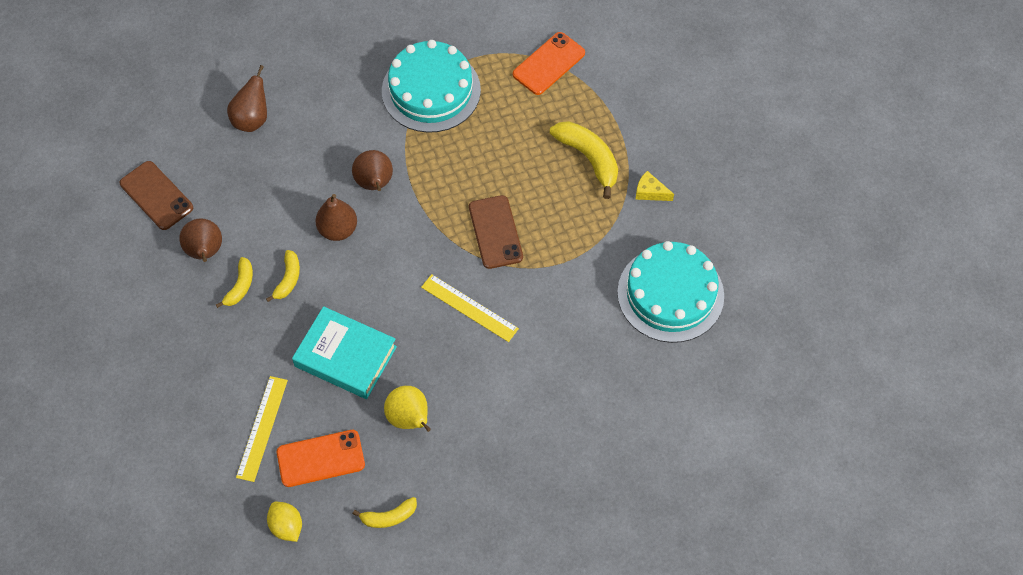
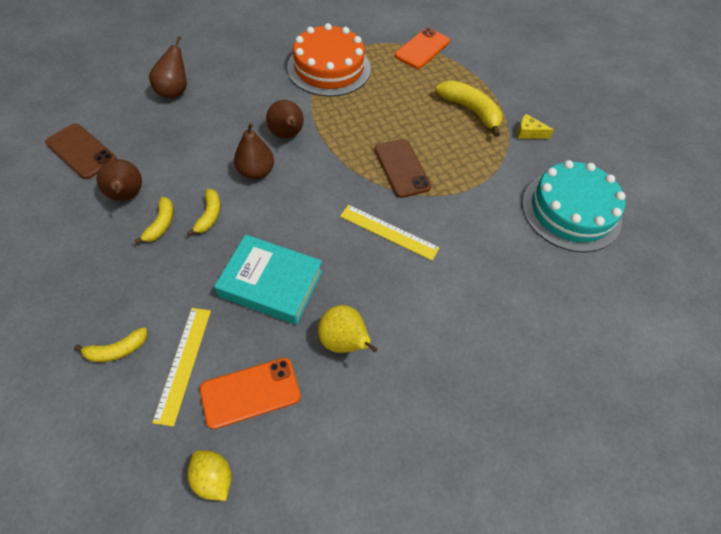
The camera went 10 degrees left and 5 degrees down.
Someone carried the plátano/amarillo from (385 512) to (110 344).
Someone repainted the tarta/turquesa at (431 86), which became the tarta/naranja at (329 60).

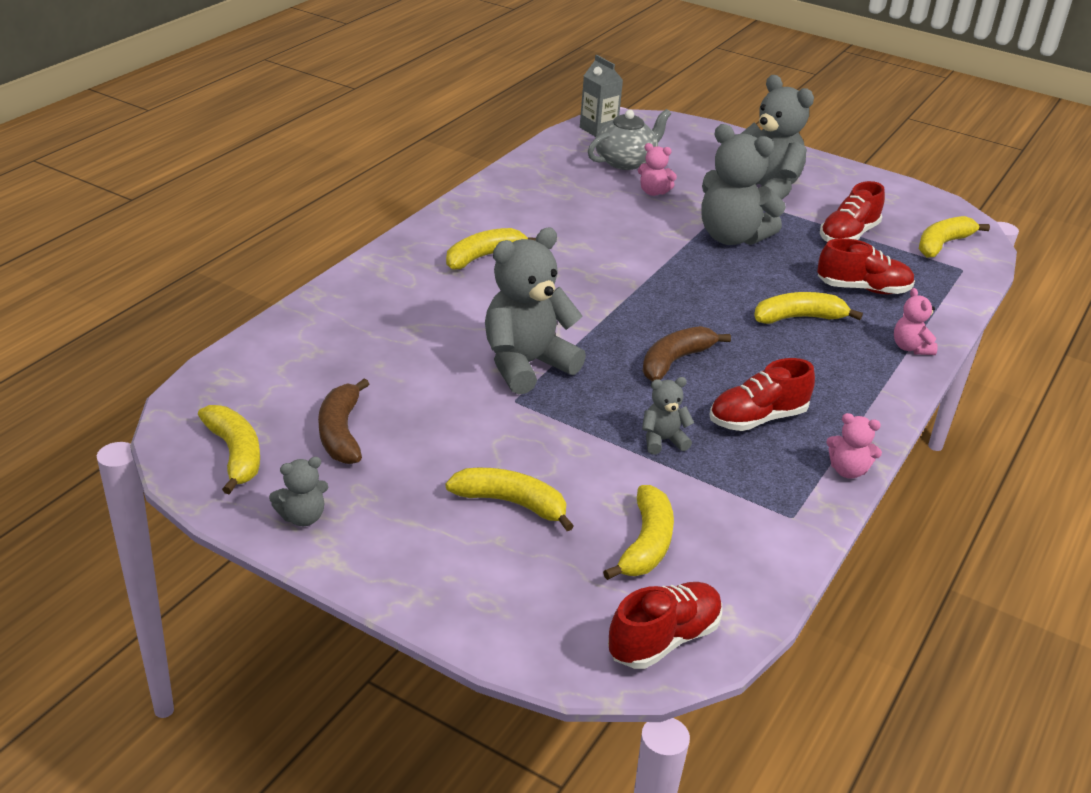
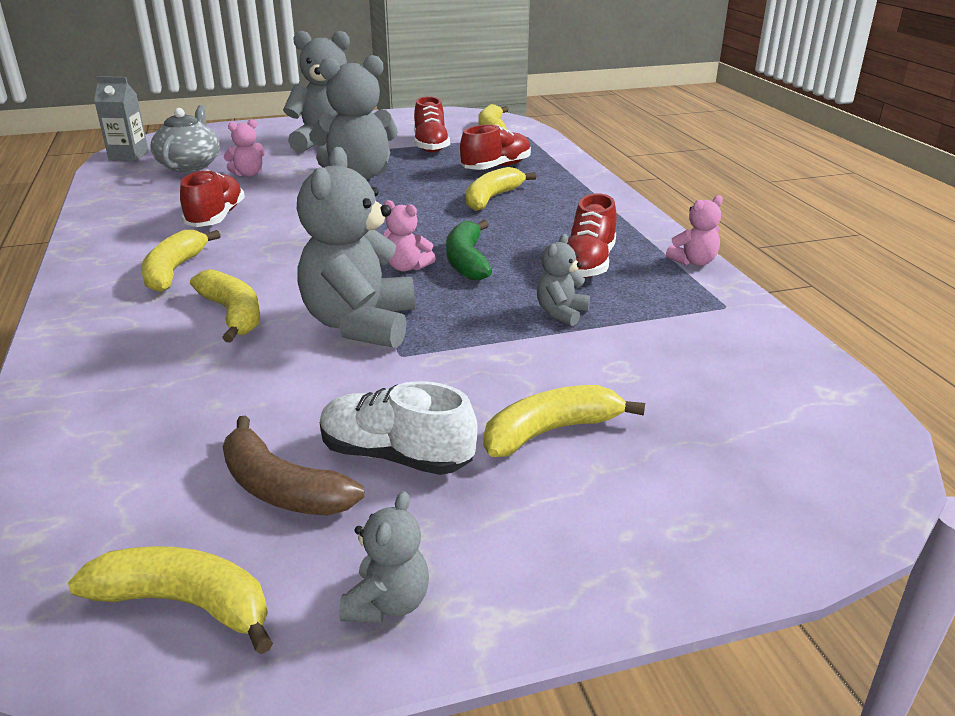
The camera went 45 degrees left and 5 degrees down.
Someone put down the zapato/blanco at (399 428).
Someone carried the plátano/amarillo from (638 532) to (225 306).
Someone carried the zapato/rojo from (665 625) to (212 198).
Someone carried the osito/rosa from (916 321) to (410 235).
Someone repainted the plátano/marrón at (686 354), which became the plátano/verde at (469 250).

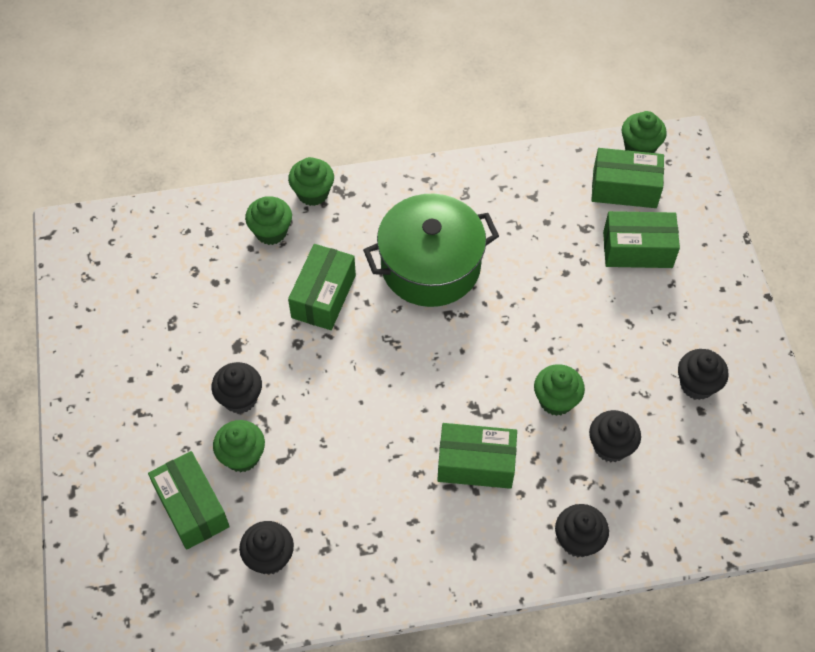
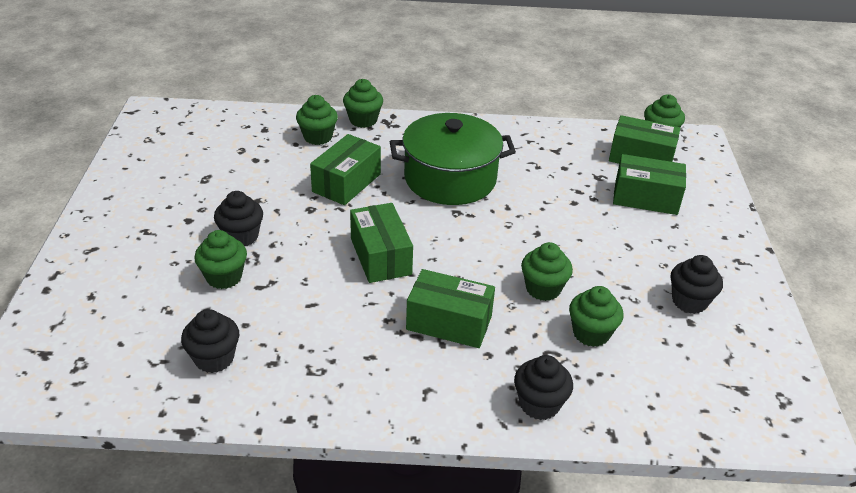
The camera went 10 degrees right and 20 degrees down.
Someone carried the caja/verde from (189 500) to (381 243).
Someone repainted the magdalena/negro at (615 436), which became the magdalena/verde at (596 316).

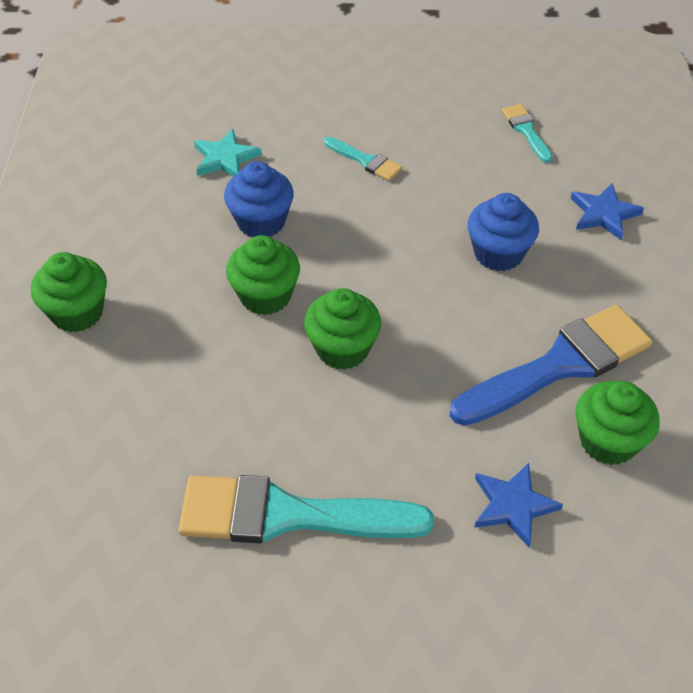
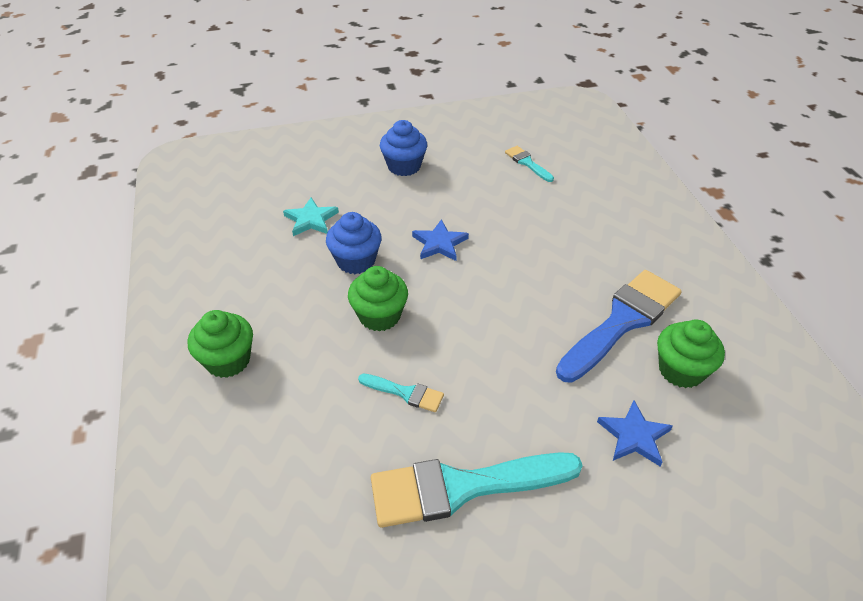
The camera went 15 degrees left and 5 degrees down.
Someone took away the magdalena/verde at (342 329).
Someone carried the pincel/turquesa from (363 159) to (401 393).
Someone carried the magdalena/azul from (503 232) to (403 148).
Someone carried the estrella/azul from (607 211) to (440 240).

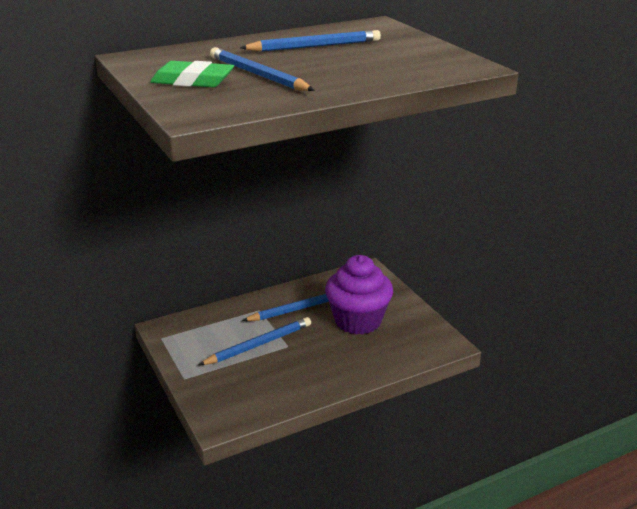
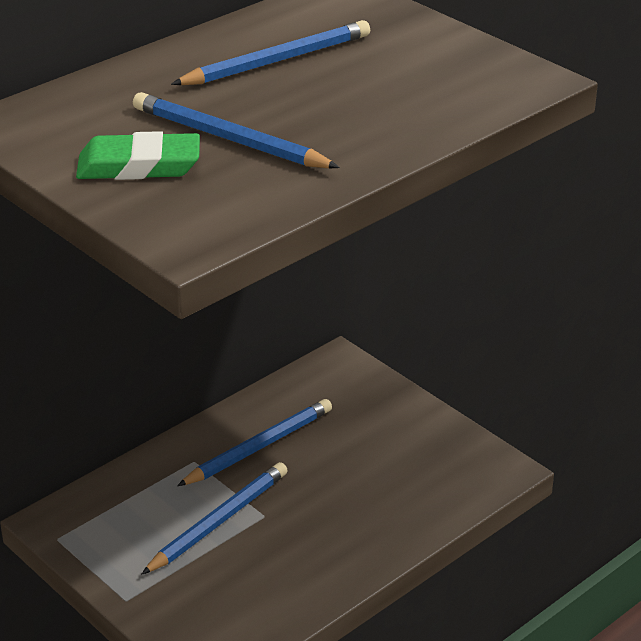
The camera went 15 degrees left and 5 degrees up.
Someone took away the magdalena/morado at (359 295).

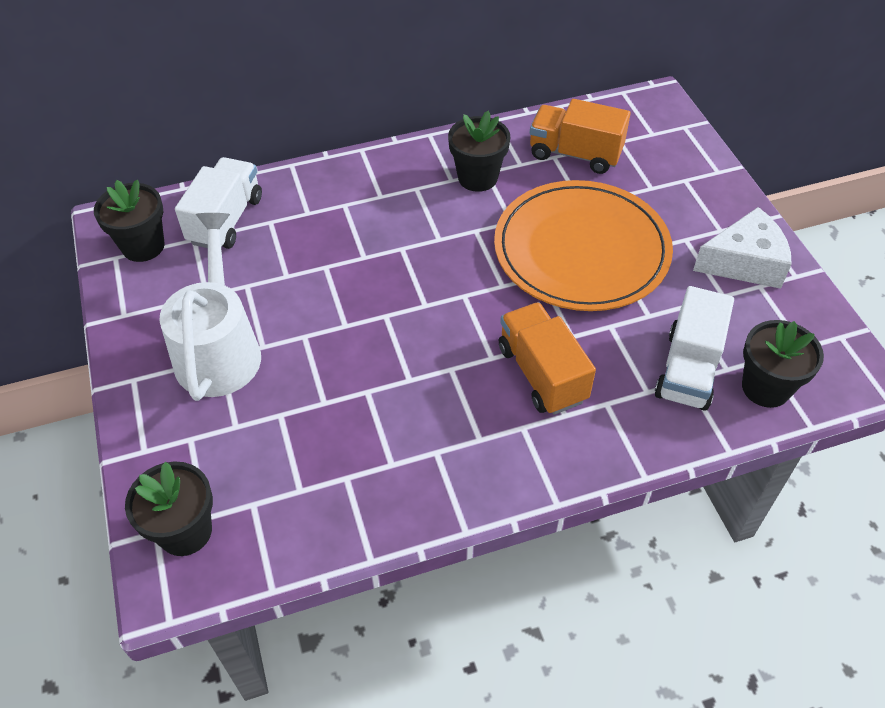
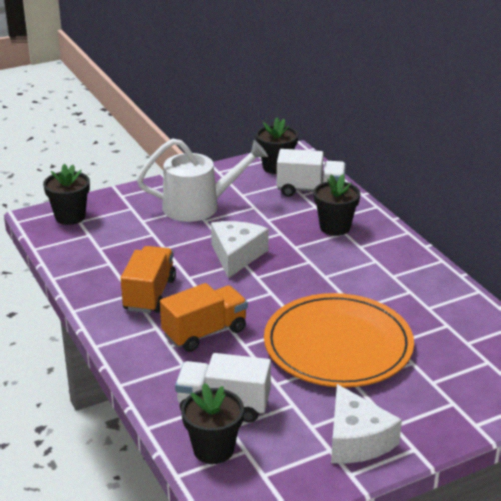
The camera went 80 degrees right and 20 degrees down.
Someone put down the queso/blanco at (240 249).
Someone carried the maceta/negro from (479 151) to (337 205).
Someone carried the camión/naranja from (580 136) to (148 279).

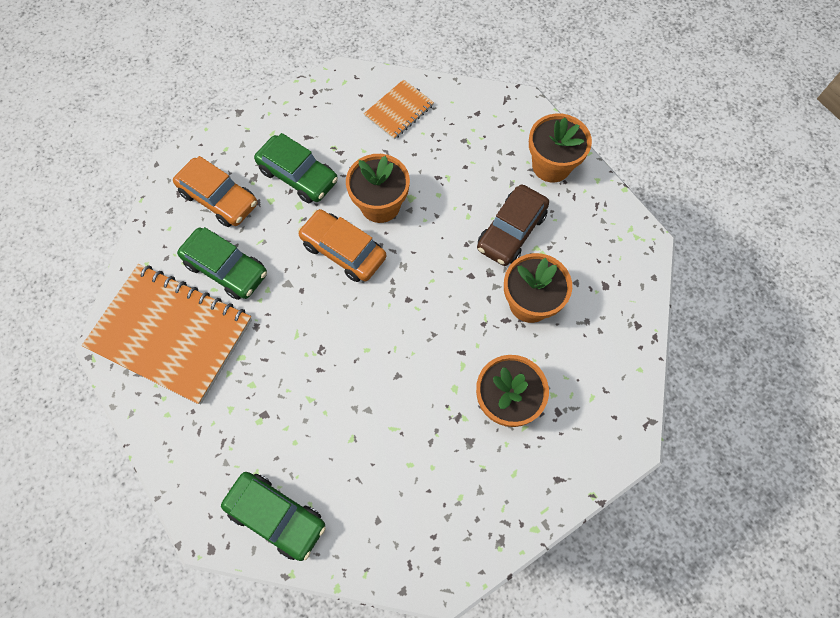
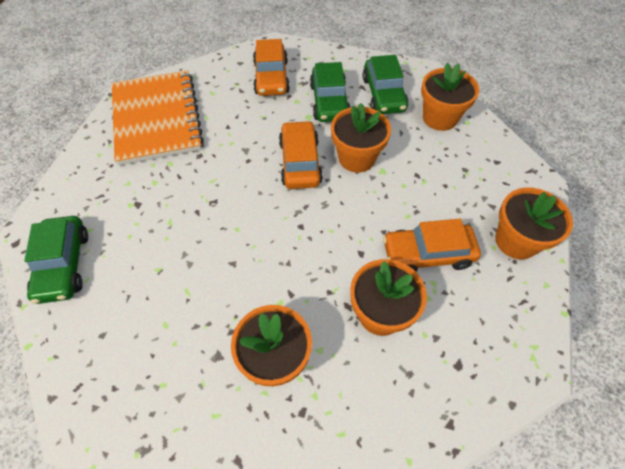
The camera went 50 degrees right and 10 degrees down.
Someone carried the coche/verde from (222 263) to (386 84).
Someone swapped the cuaderno/naranja at (399 109) for the maceta/naranja at (450 97).
Someone repainted the coche/marrón at (513 225), which became the coche/naranja at (432 245).

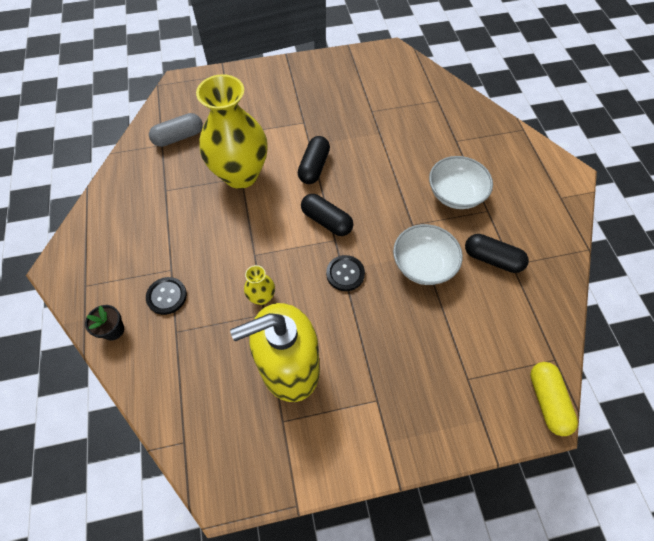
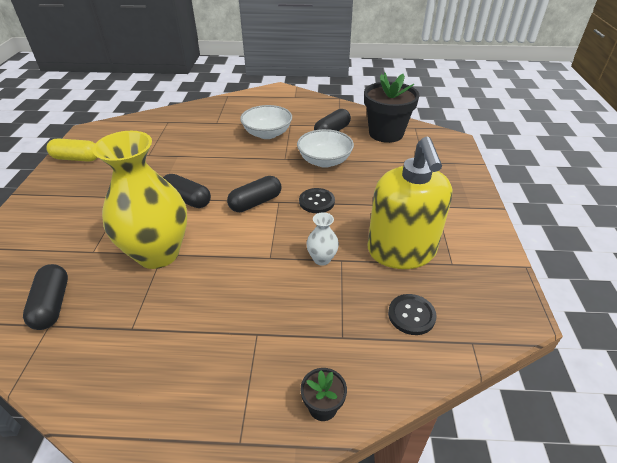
The camera went 75 degrees left and 20 degrees down.
Someone put down the maceta/negro at (392 107).
Someone carried the botón/negro from (166 296) to (412 314).
Someone carried the cápsula/amarillo from (554 399) to (72 150).
Someone repainted the cápsula/gris at (176 130), which became the cápsula/negro at (45 297).
Someone repainted the florero/amarillo at (259 285), which became the florero/blanco at (322 239).

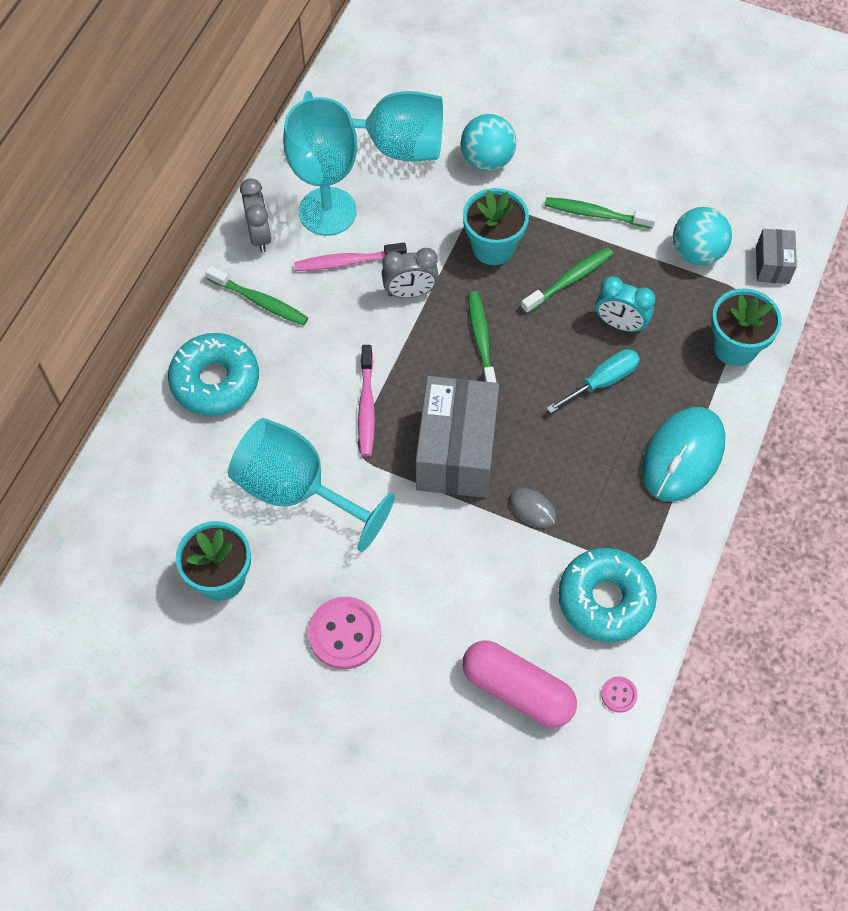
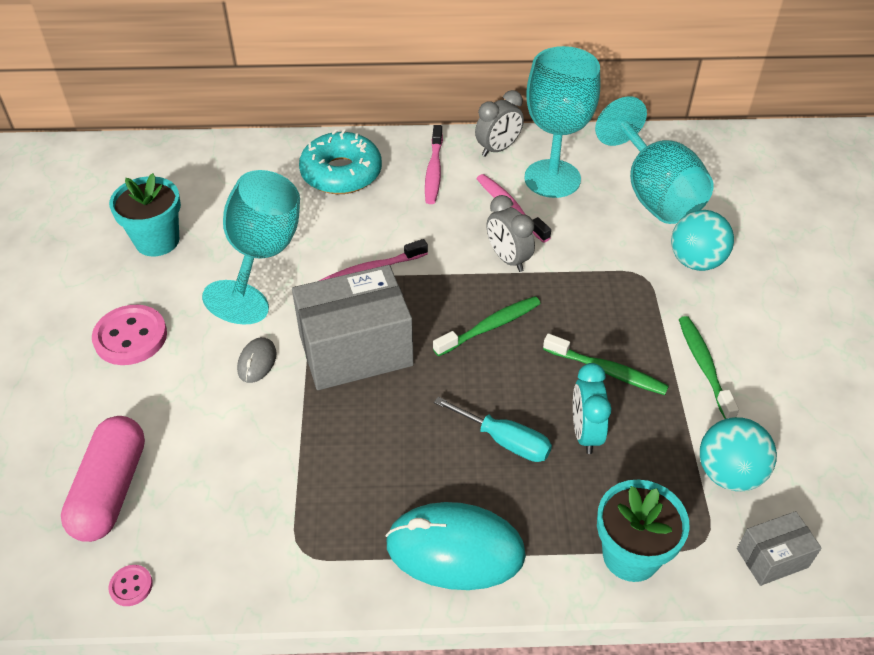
The camera went 65 degrees right and 15 degrees down.
Someone took away the maceta/turquesa at (496 226).
Someone took away the rosquilla/turquesa at (607 595).
Someone carried the ratón/gris from (532 508) to (257 360).
Someone repainted the cepillo de dientes/verde at (256 296), which became the cepillo de dientes/rosa at (434 164).

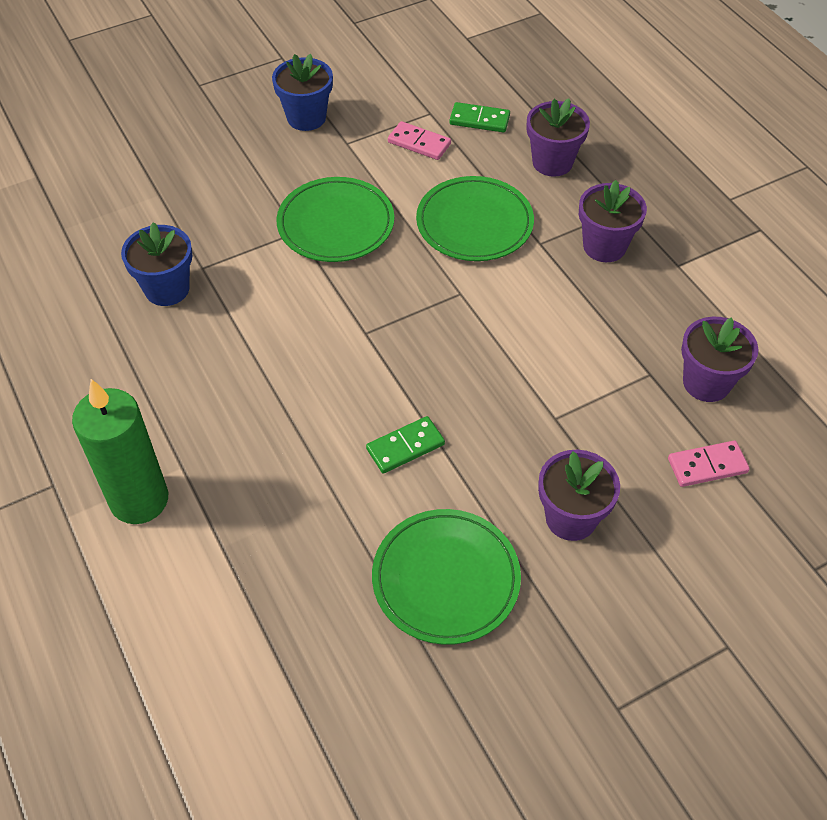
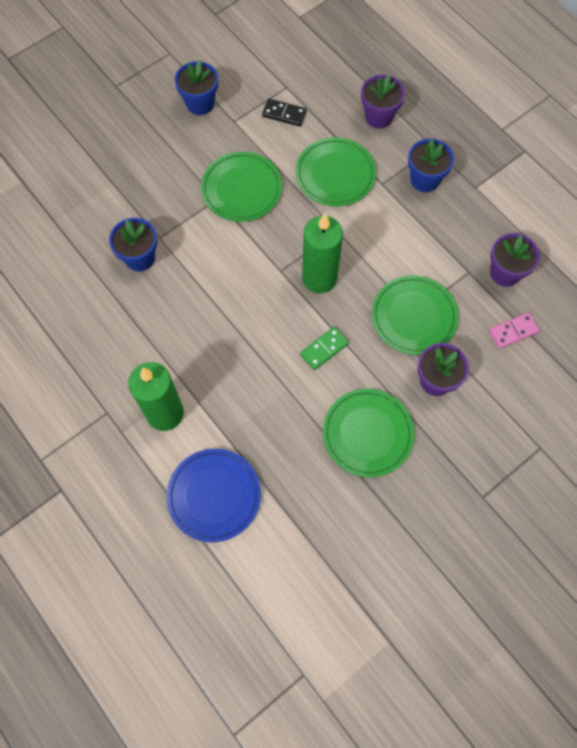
The camera went 10 degrees left and 15 degrees up.
Someone took away the ficha de dominó/verde at (479 117).
Someone put down the plato/azul at (213 495).
Someone put down the vela/verde at (322 253).
Someone put down the plato/verde at (415 315).
Someone repainted the ficha de dominó/rosa at (419 140), which became the ficha de dominó/negro at (284 112).
Someone repainted the maceta/morado at (613 221), which became the maceta/azul at (431 165).

